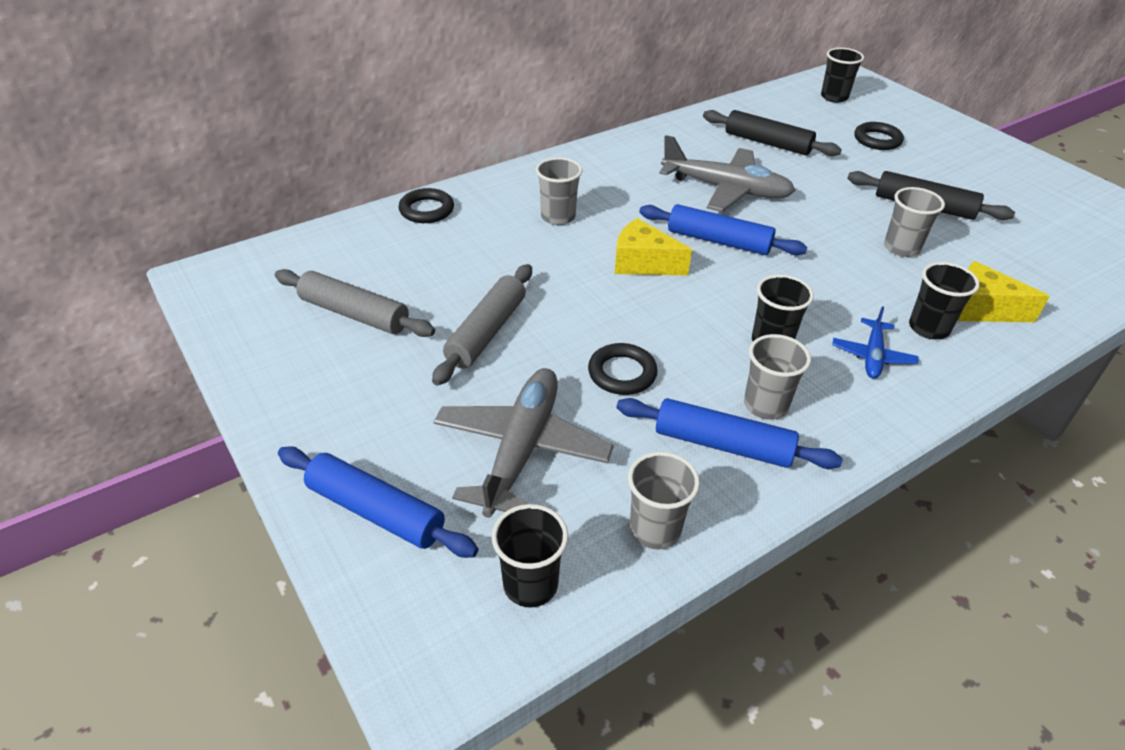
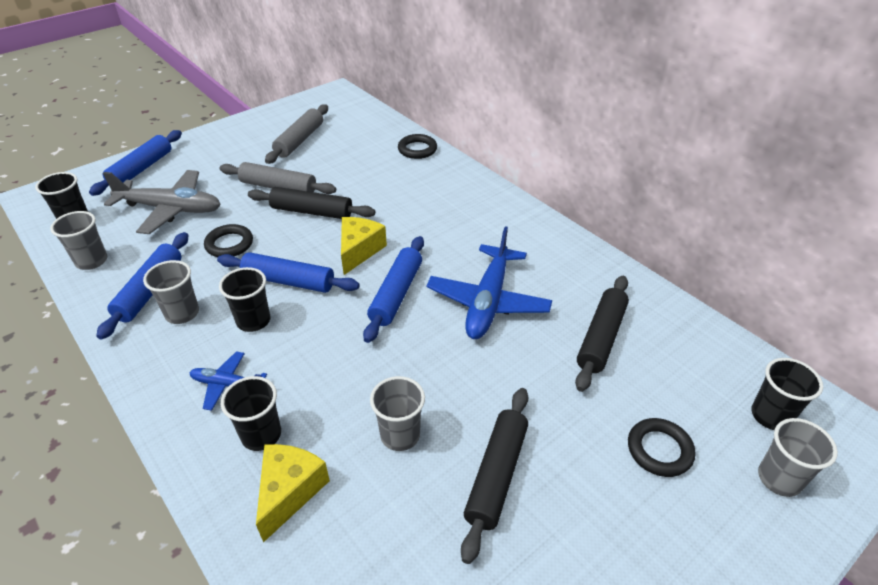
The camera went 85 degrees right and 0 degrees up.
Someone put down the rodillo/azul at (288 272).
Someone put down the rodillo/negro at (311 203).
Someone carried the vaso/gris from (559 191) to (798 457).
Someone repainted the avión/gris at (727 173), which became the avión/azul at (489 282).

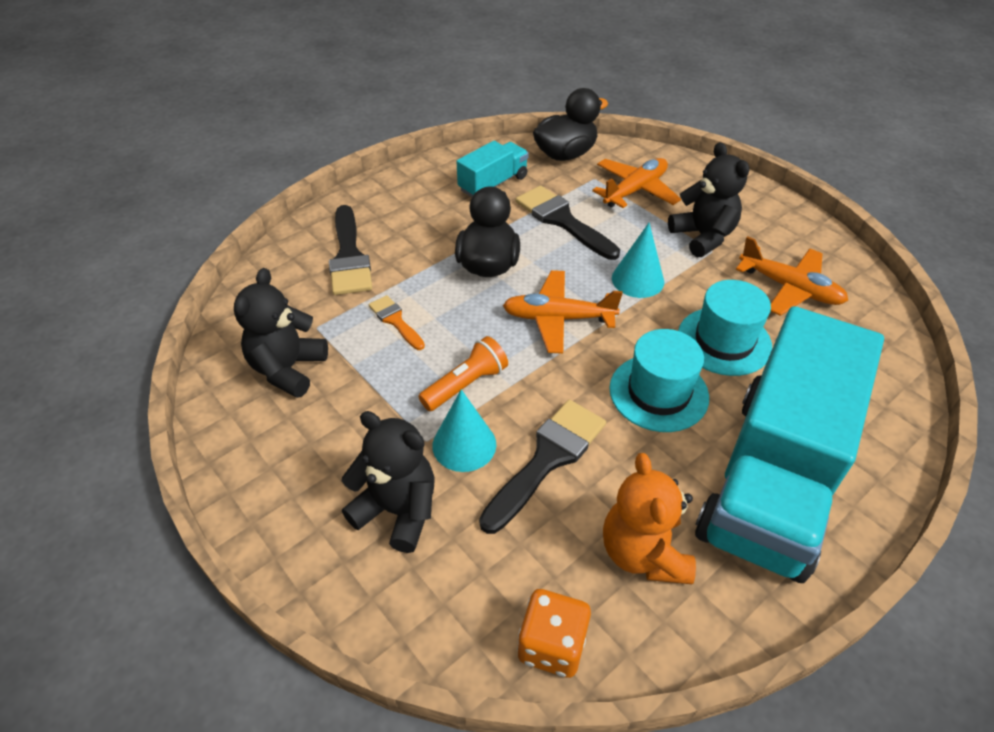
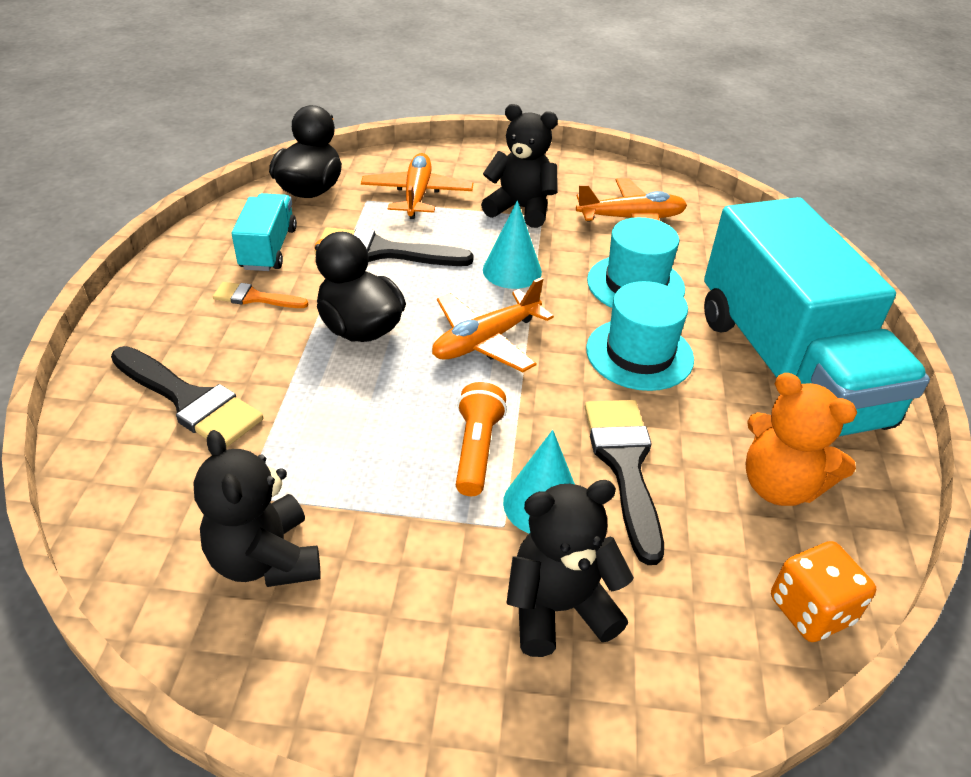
The camera went 45 degrees left and 5 degrees down.
Someone carried the pincel/naranja from (397 322) to (260 295).

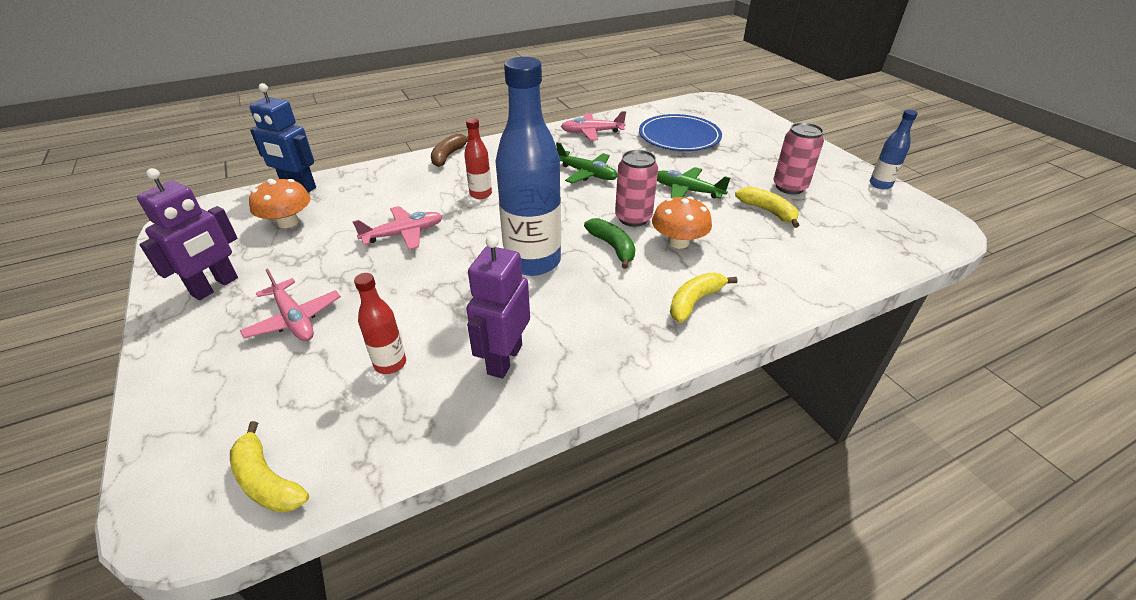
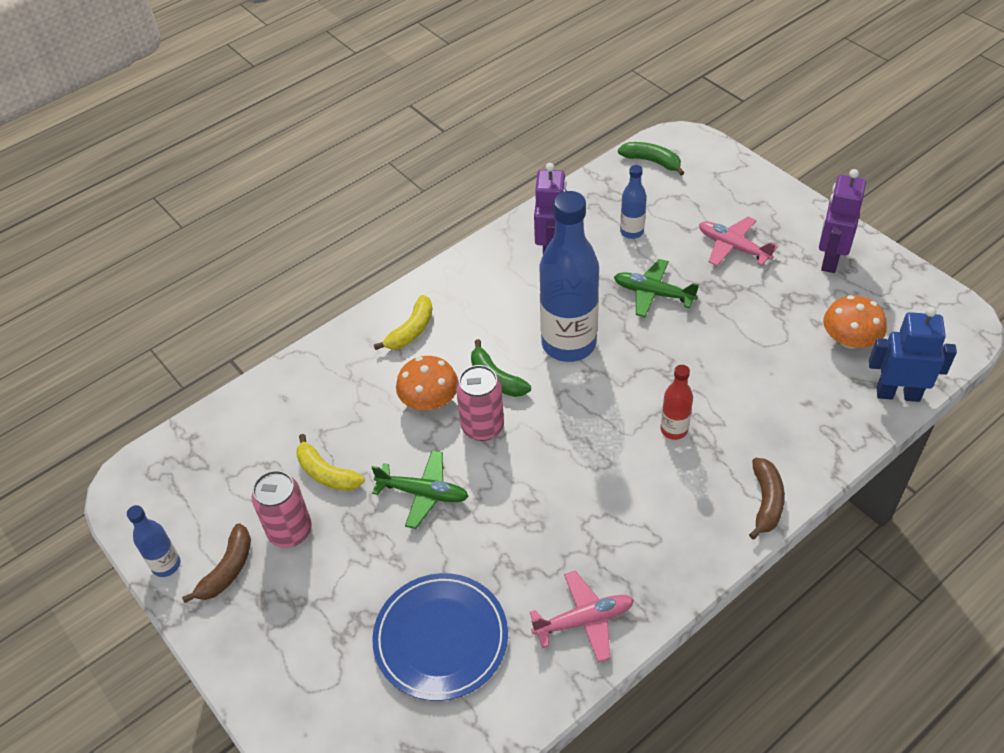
The camera went 170 degrees right and 10 degrees up.
Someone took away the avión/rosa at (397 228).
Someone put down the plátano/marrón at (216 563).
Someone carried the avión/verde from (586 162) to (656 288).
Someone repainted the plátano/amarillo at (269 467), which became the plátano/verde at (651 158).
Someone repainted the botella/rojo at (380 323), which became the botella/azul at (633 202).

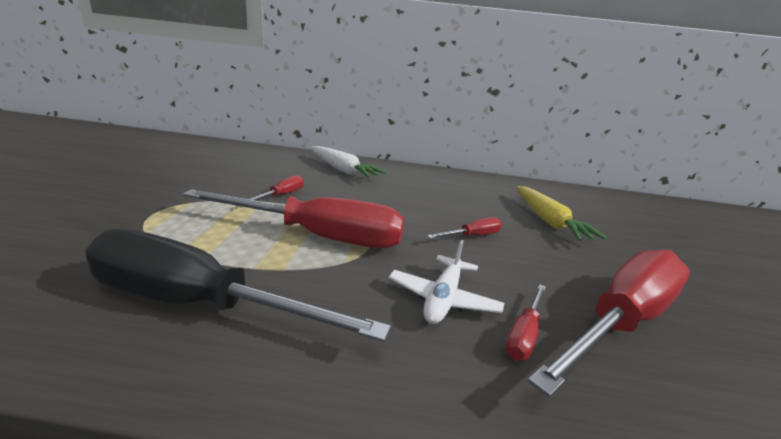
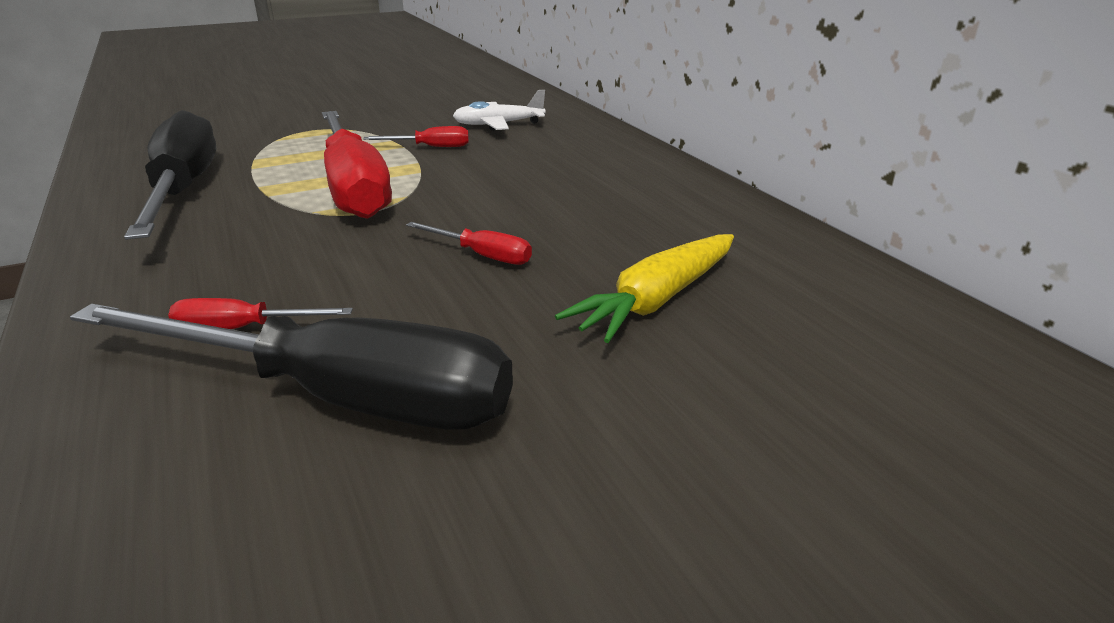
The camera went 60 degrees right and 5 degrees up.
Someone took away the zanahoria/blanco at (348 162).
Someone carried the avión/blanco from (446 282) to (499 110).
Someone repainted the destornillador/rojo at (609 323), which became the destornillador/negro at (291 366).

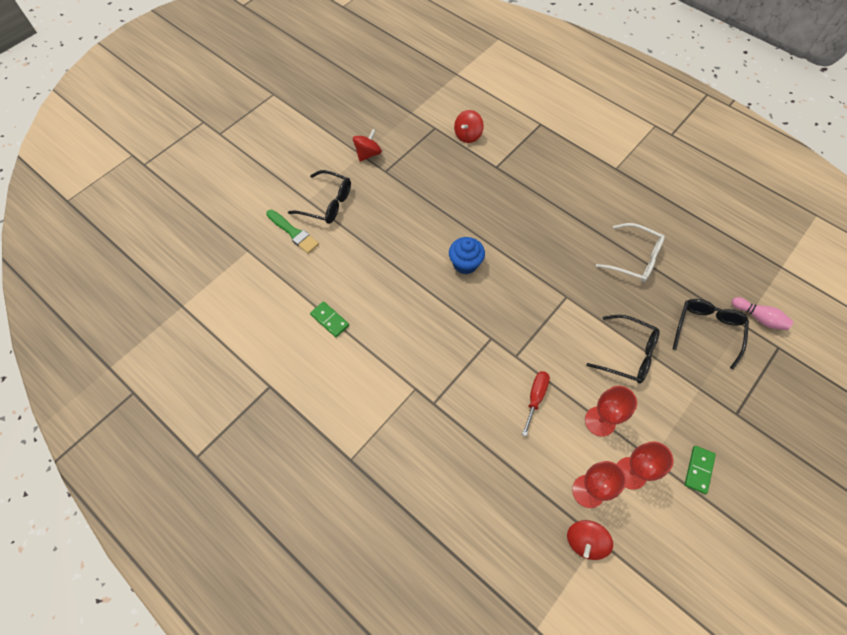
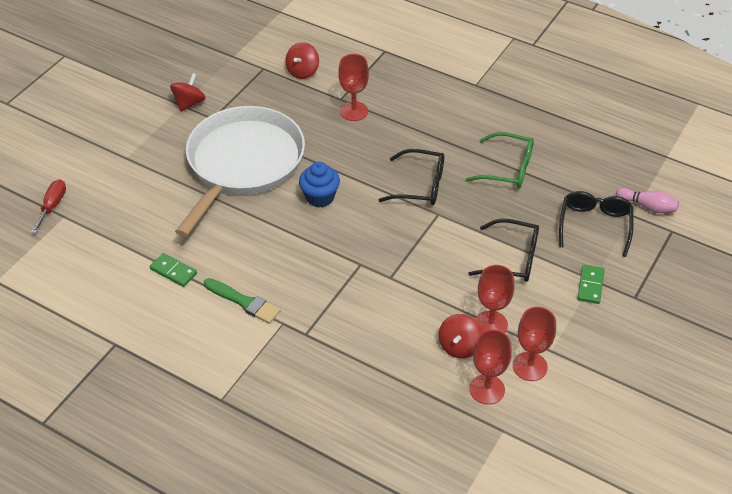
The camera went 10 degrees left and 15 degrees down.
Someone put down the sartén/blanco at (240 171).
Someone put down the copa/rojo at (353 87).
Someone carried the pincel/verde from (292 232) to (242 301).
Someone carried the gafas/negro from (319 197) to (411 177).
Someone carried the destornillador/rojo from (536 403) to (48 207).
Someone carried the peonza/rojo from (590 540) to (460 336).
Someone carried the ficha de dominó/verde from (700 470) to (591 284).
Someone repainted the gafas/blanco at (630 252), which became the gafas/verde at (499 160).

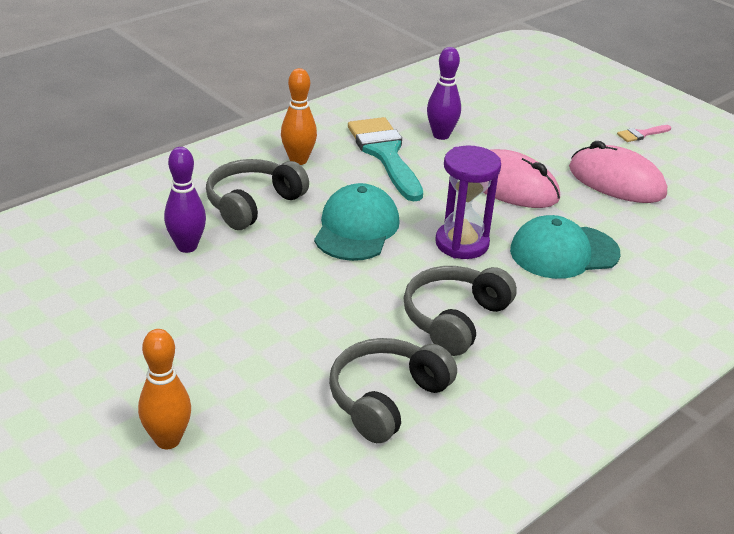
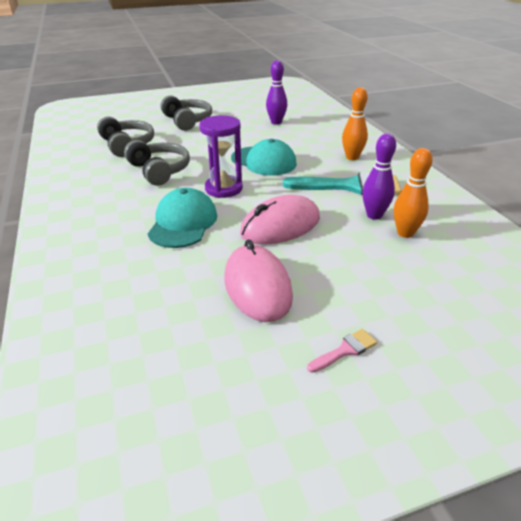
The camera went 115 degrees right and 0 degrees up.
Someone carried the bolo/naranja from (164 389) to (413 193).
Someone carried the auriculares/gris from (257 194) to (186 113).
Someone rotated the ratón/rosa at (618 172) by 75 degrees counterclockwise.
Someone rotated the pincel/rosa at (644 133) by 60 degrees clockwise.

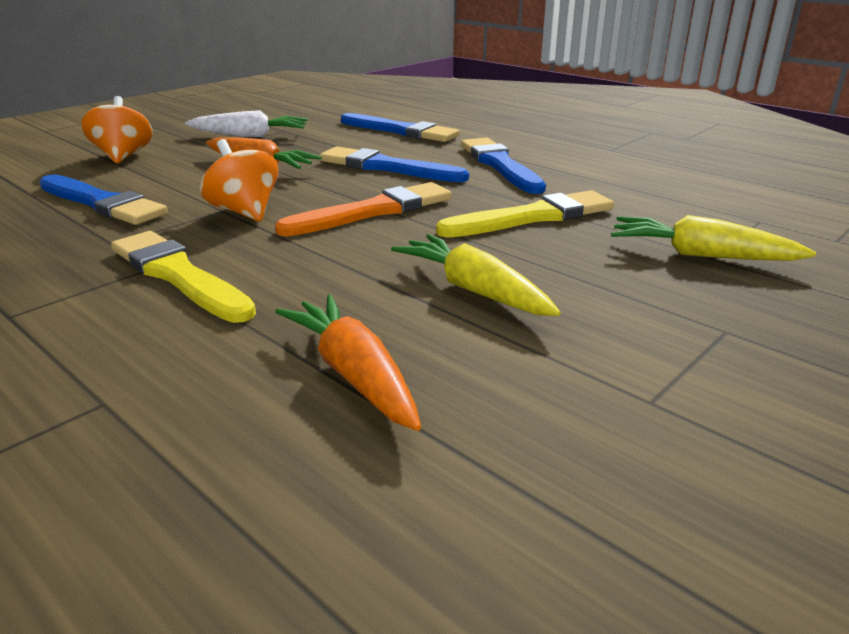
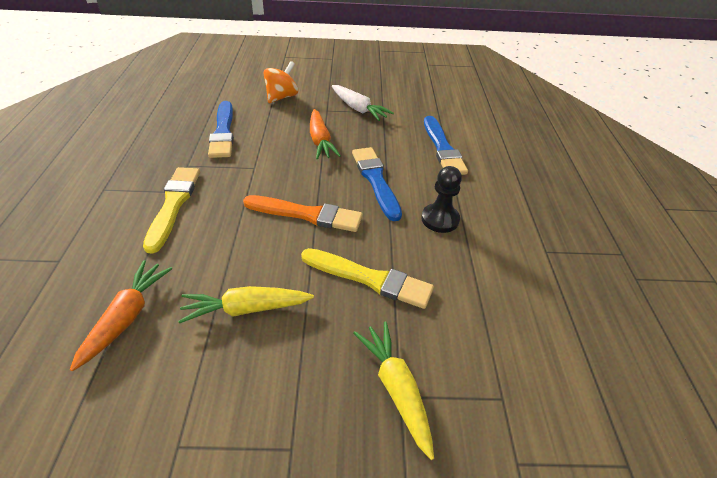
The camera went 45 degrees right and 15 degrees up.
Someone took away the peonza/naranja at (239 180).
Someone swapped the pincel/azul at (503 166) for the peón/negro at (441 199).
Someone rotated the zanahoria/amarillo at (476 275) by 105 degrees counterclockwise.

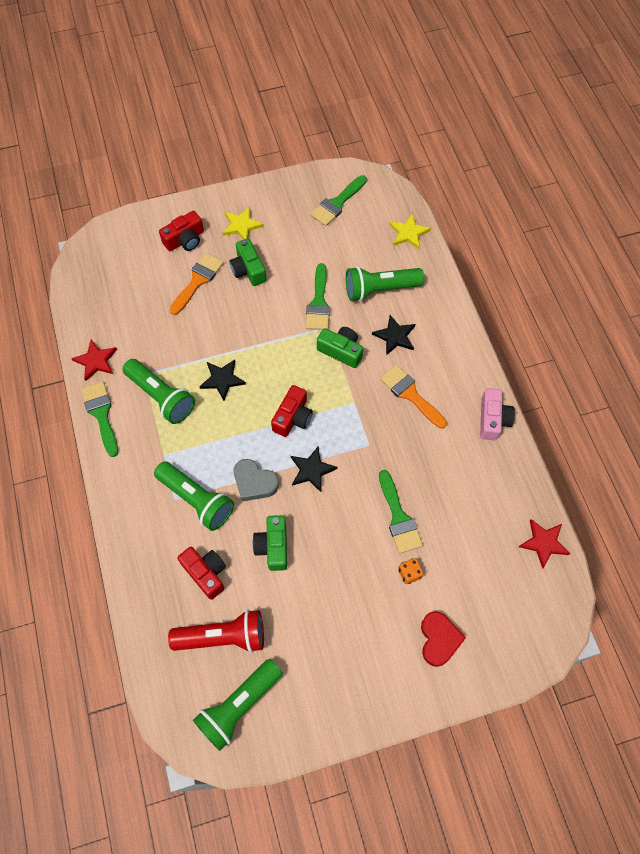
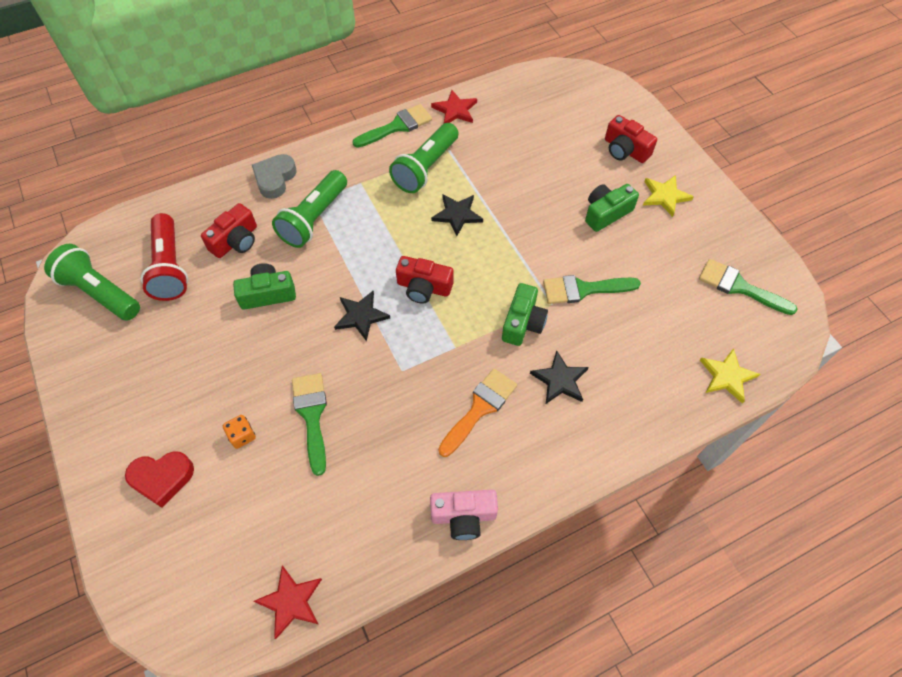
The camera went 80 degrees right and 5 degrees down.
Someone took away the pincel/naranja at (196 284).
Someone took away the lámpara de mano/verde at (385 283).
Someone carried the corazón/gris from (256 480) to (274 176).
Someone rotated the pincel/verde at (401 511) by 105 degrees clockwise.

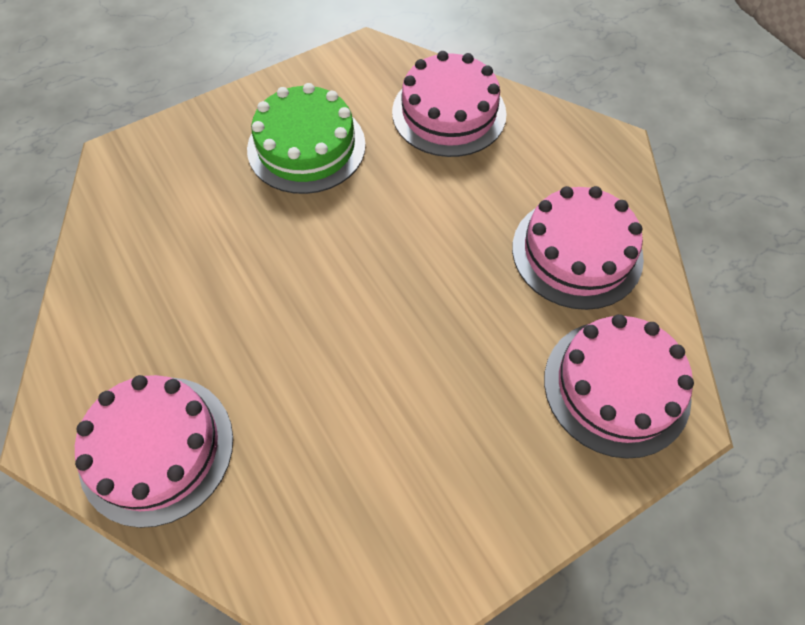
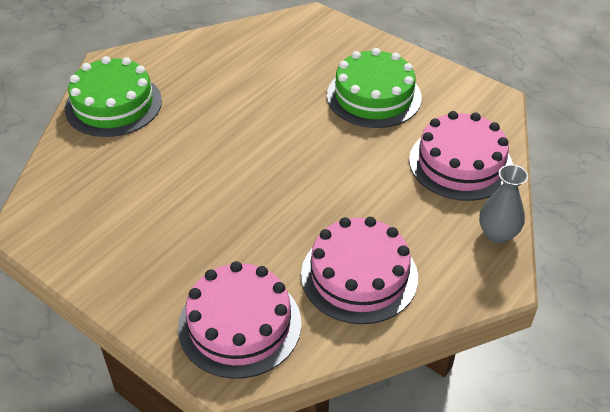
The camera went 70 degrees right and 15 degrees down.
Someone put down the florero/gris at (503 203).
Someone repainted the tarta/rosa at (154 451), which became the tarta/verde at (113 96).

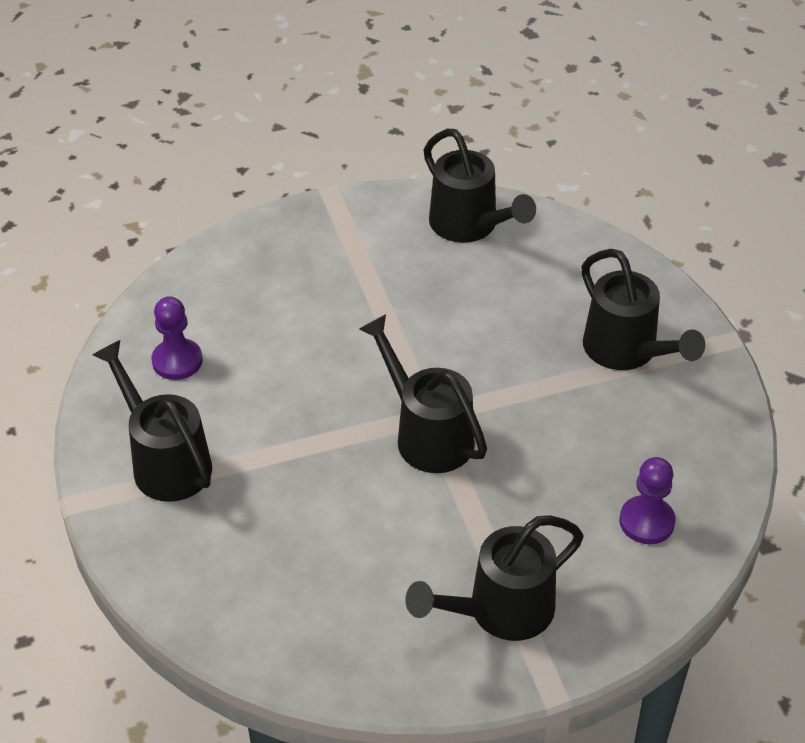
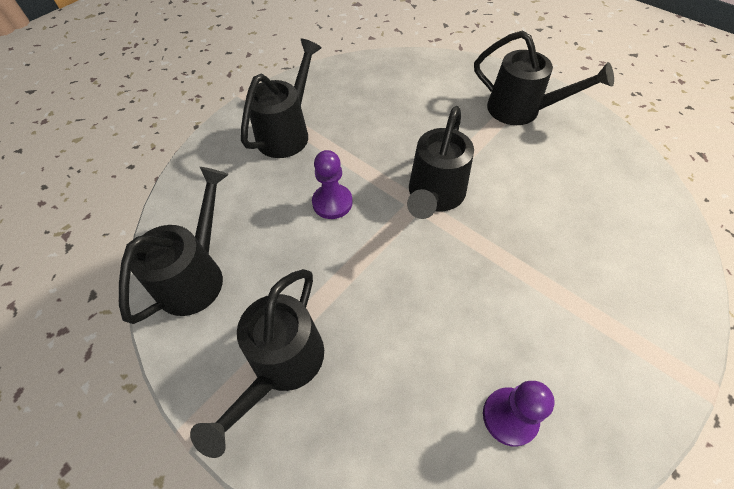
The camera went 120 degrees left and 10 degrees up.
Someone carried the regadera/negro from (152 421) to (257 363).
Someone carried the peón/morado from (647 500) to (332 184).

